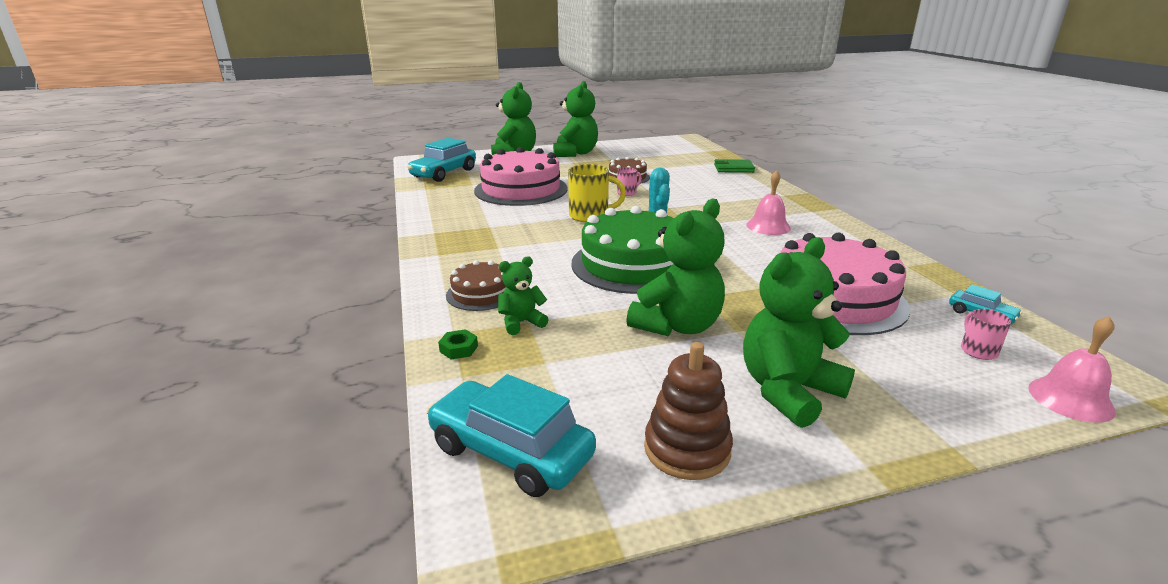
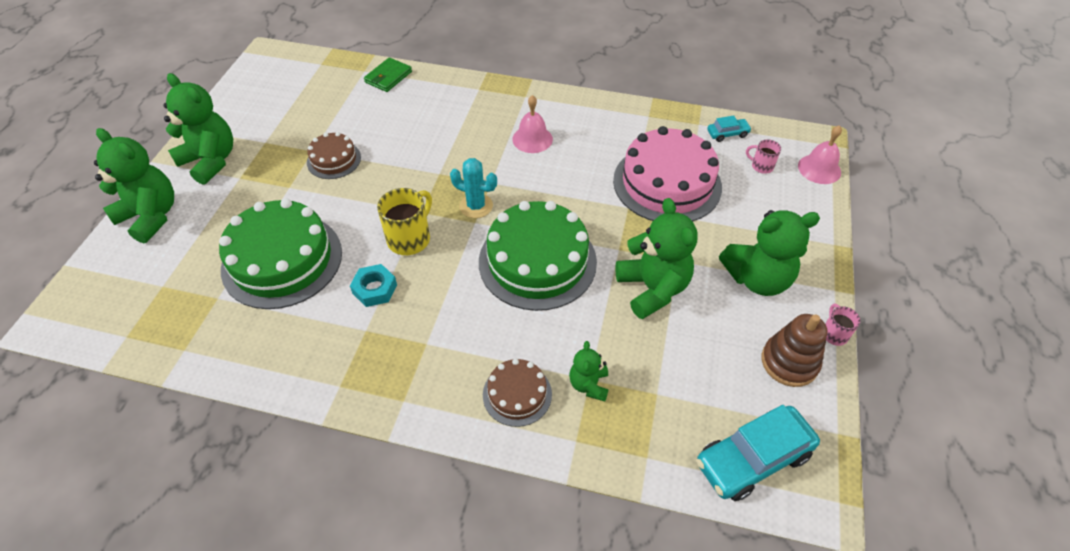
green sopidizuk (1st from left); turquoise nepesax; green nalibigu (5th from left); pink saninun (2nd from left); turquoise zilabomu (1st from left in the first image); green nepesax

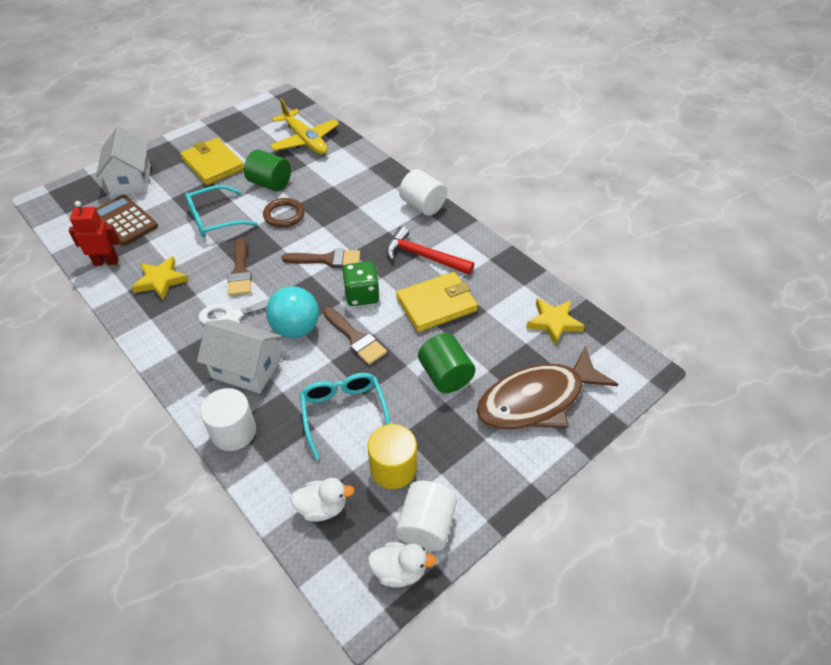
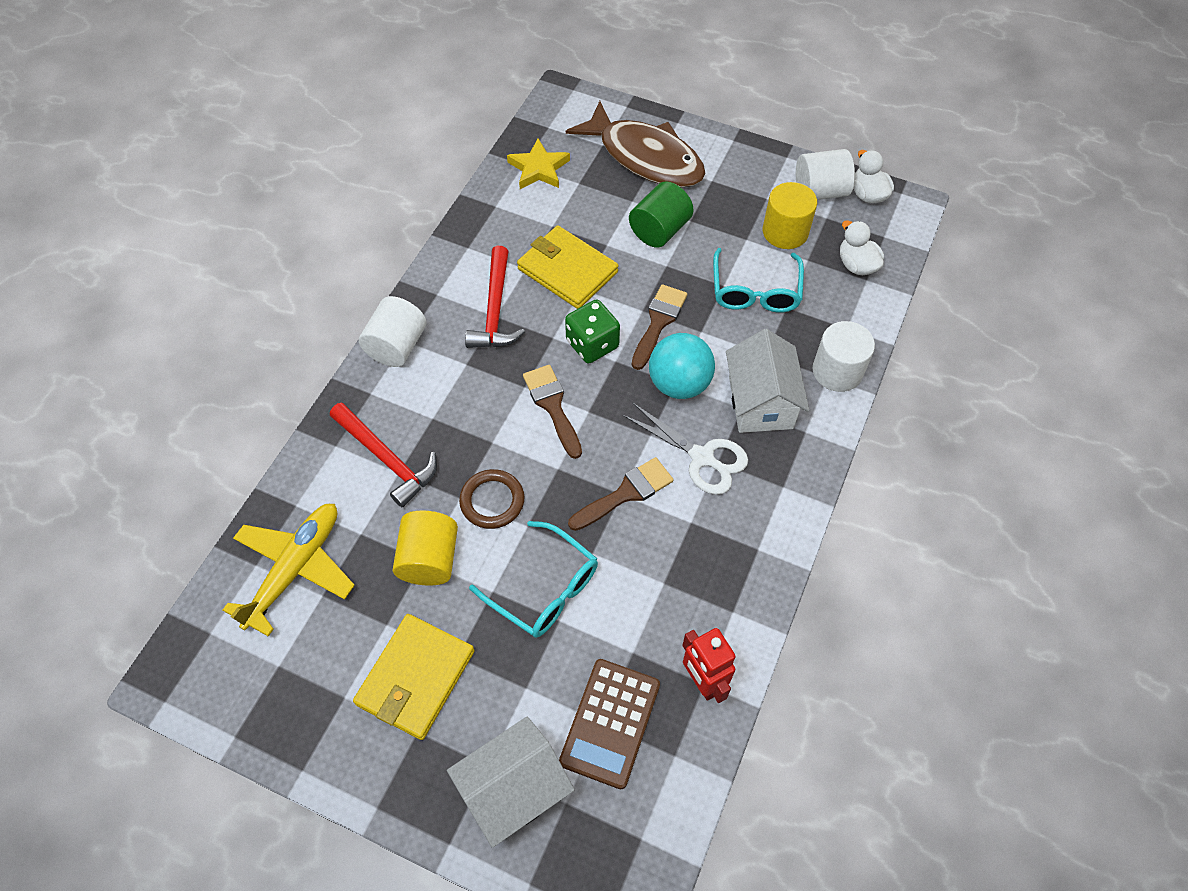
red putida (1st from left); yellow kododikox (1st from left); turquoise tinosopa (2nd from left); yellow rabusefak (1st from left in the first image)

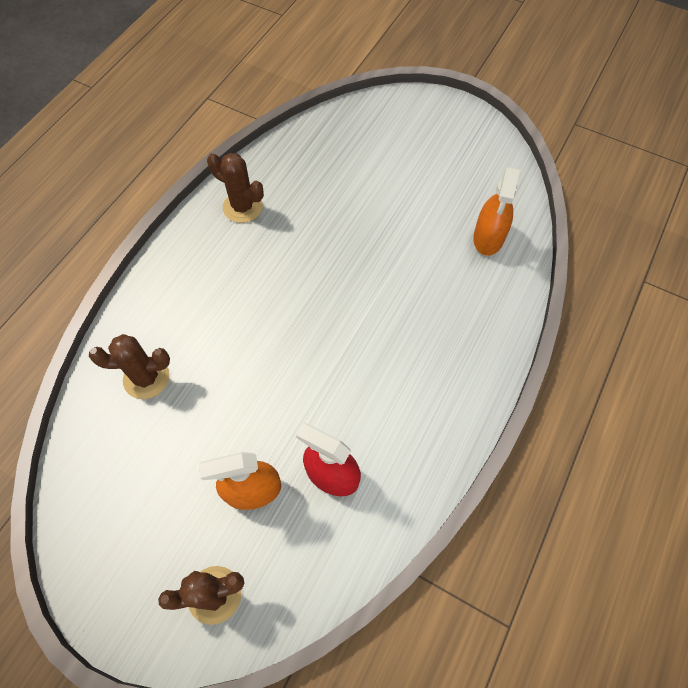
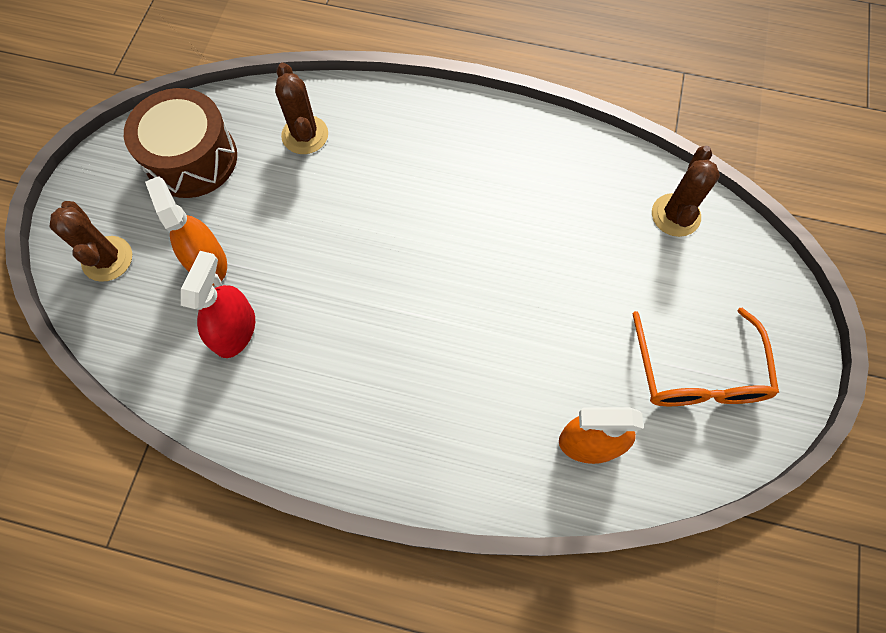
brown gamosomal; orange tinosopa; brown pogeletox (3rd from left)

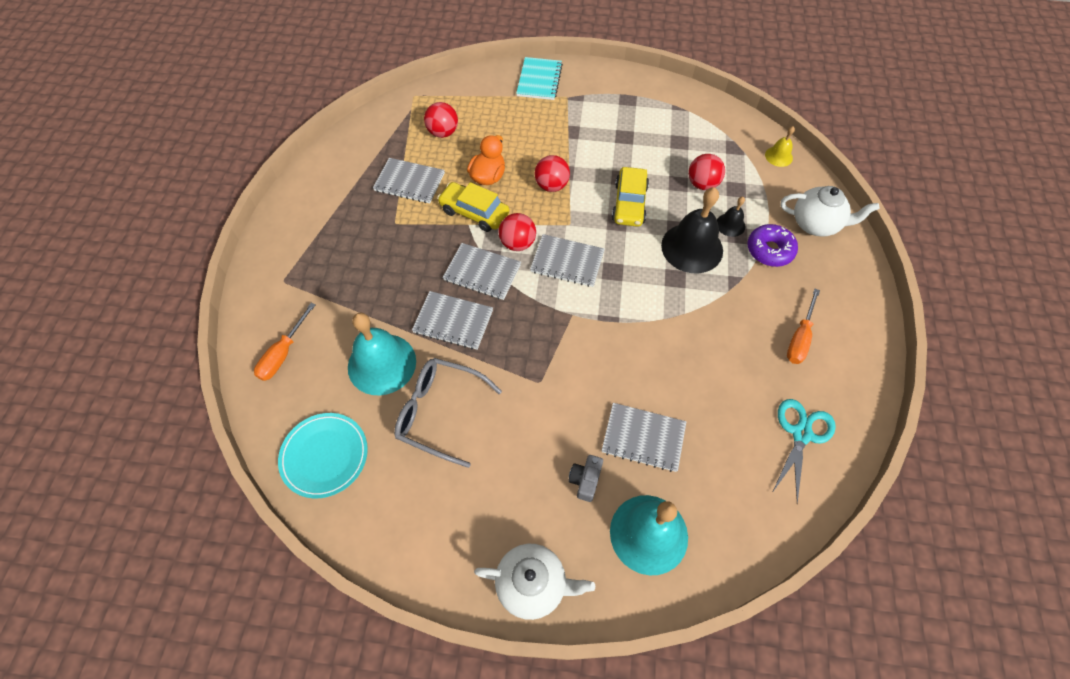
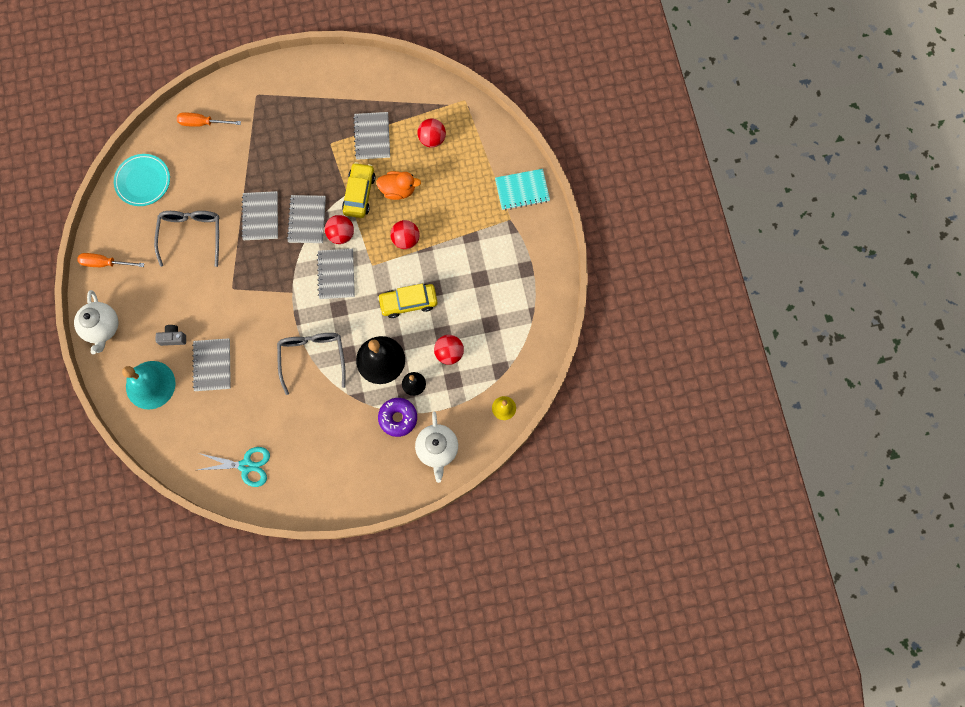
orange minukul (1st from left); grey tinosopa (2nd from left); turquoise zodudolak (1st from left in the first image)

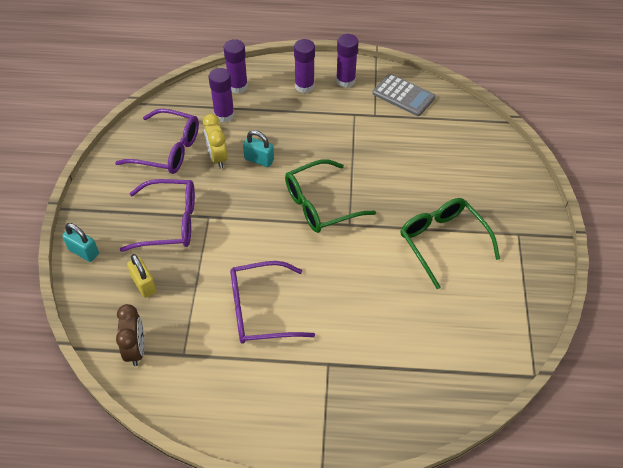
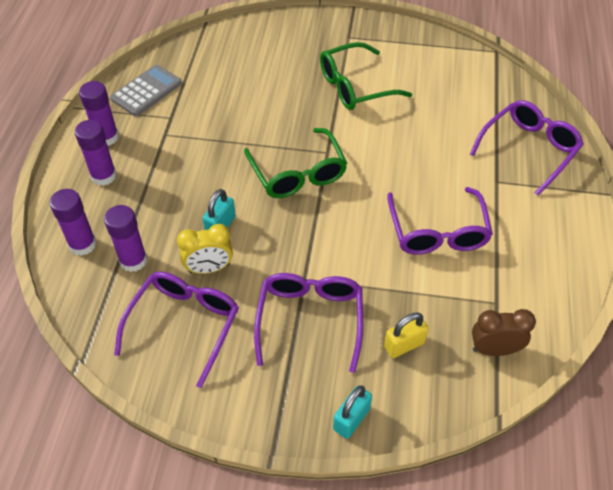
purple tinosopa (4th from left)

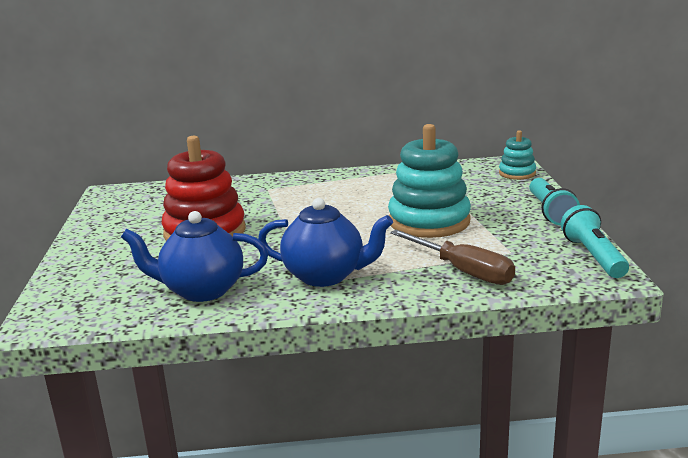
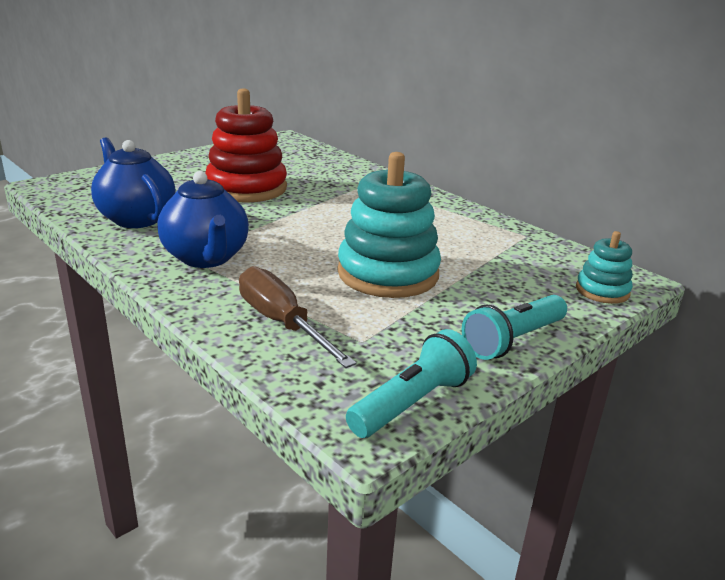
brown minukul

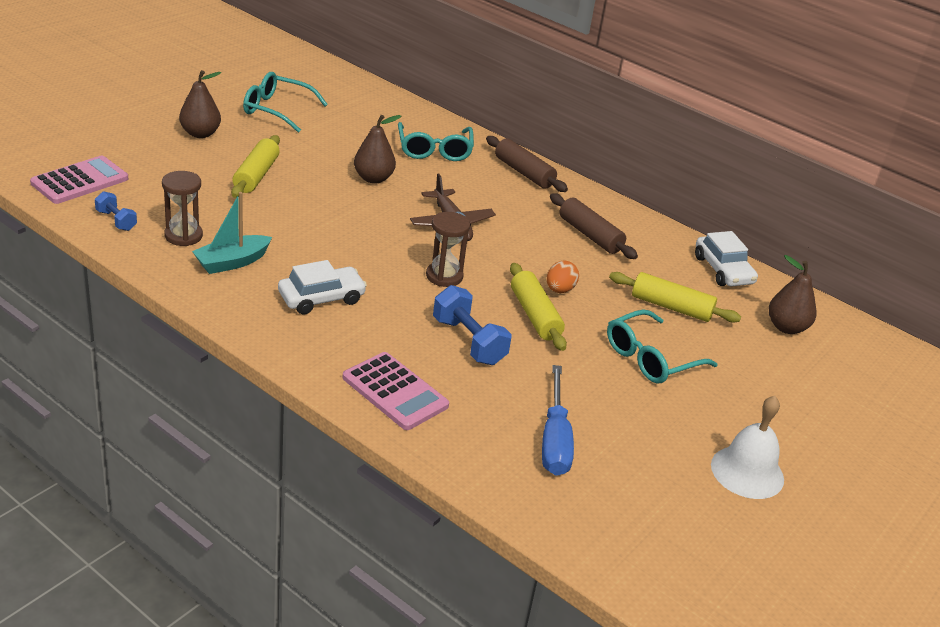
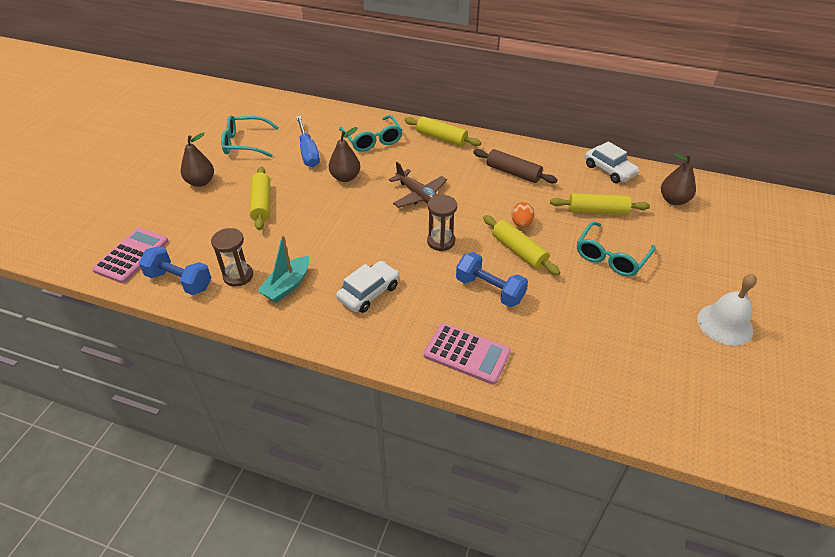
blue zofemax (1st from left); blue minukul; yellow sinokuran (2nd from left)

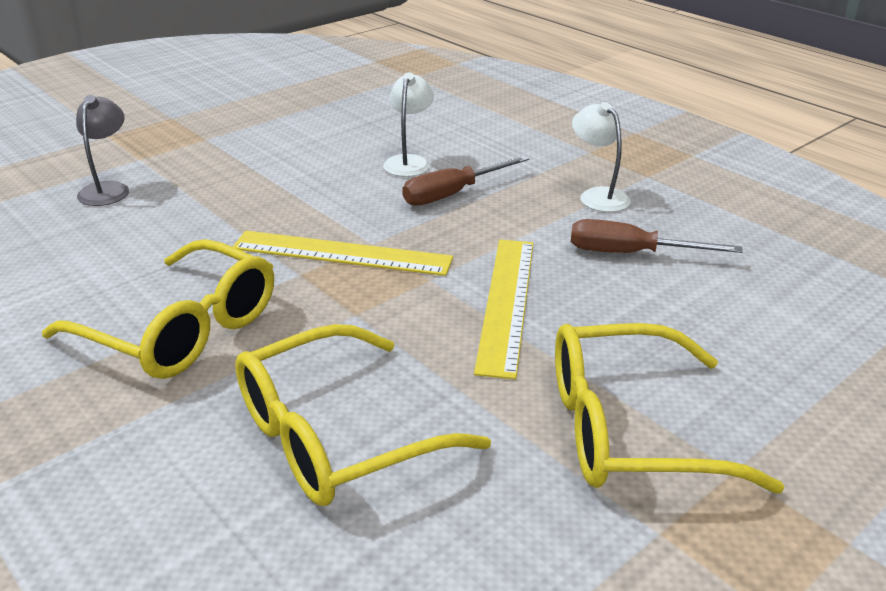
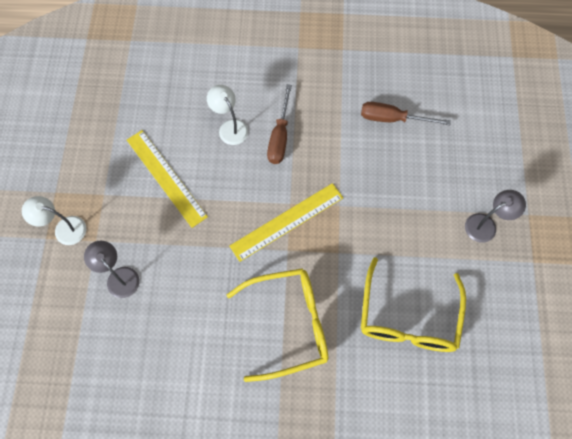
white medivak (1st from left); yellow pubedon (1st from left); brown minukul (2nd from left); grey medivak (2nd from left)

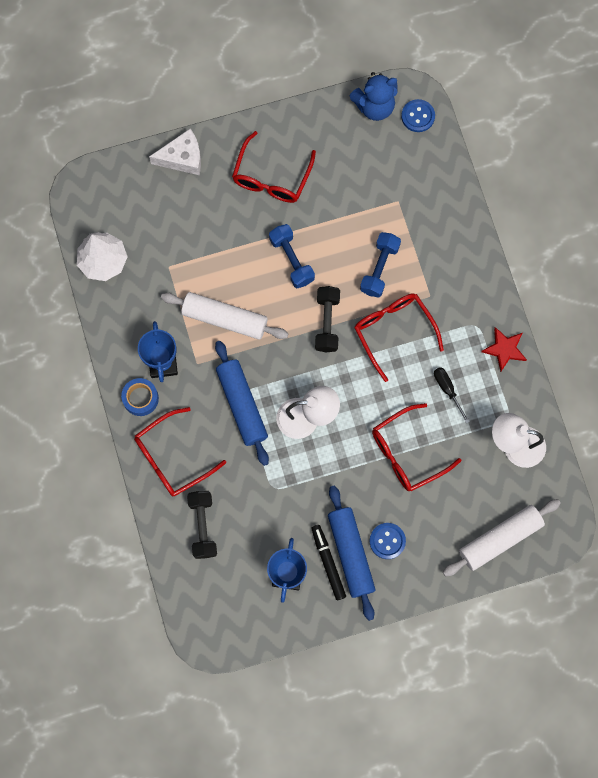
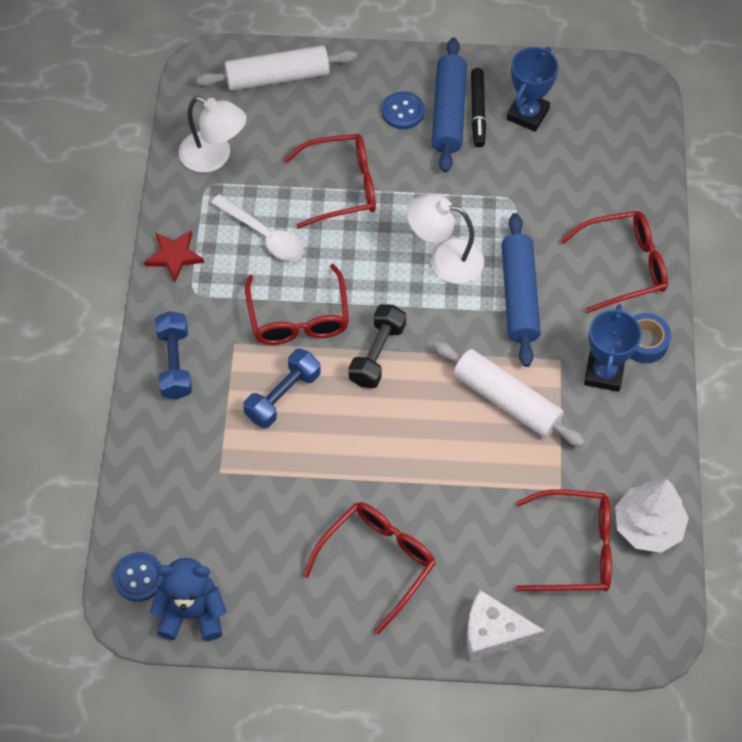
blue zofemax (1st from left); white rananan; red tinosopa (4th from left); black zofemax (1st from left in the first image)

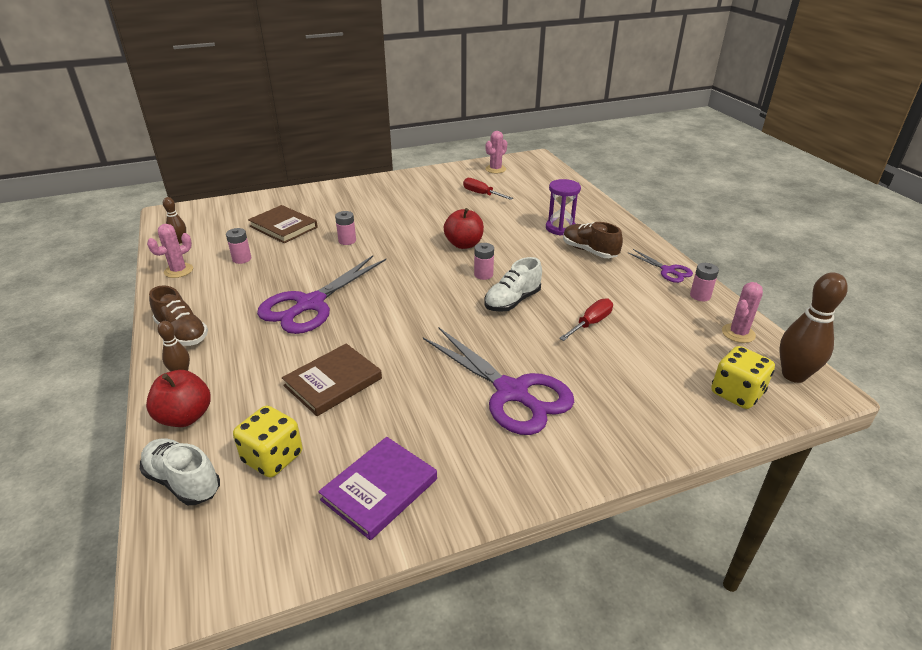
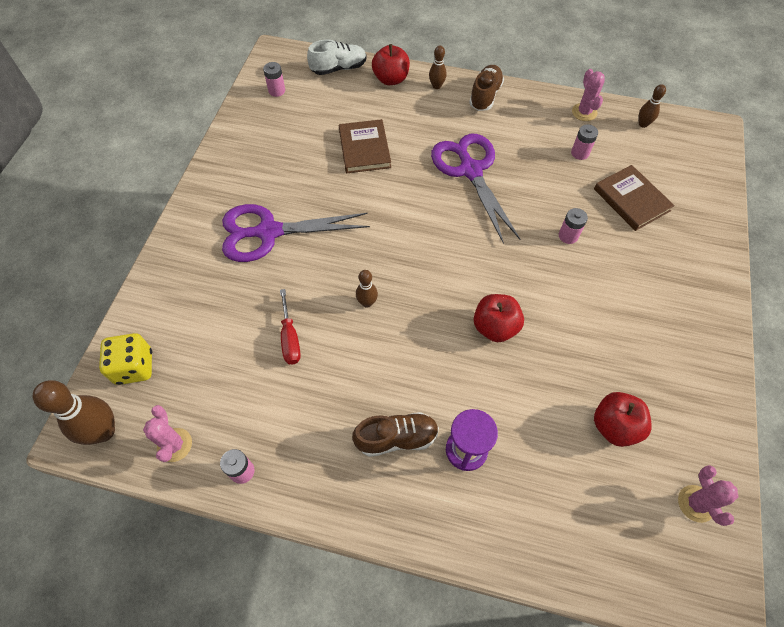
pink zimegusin (2nd from left); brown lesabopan (2nd from left); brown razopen (2nd from left); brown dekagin (2nd from left); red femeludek (3rd from left); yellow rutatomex (1st from left in the first image); purple dekagin; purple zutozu (3rd from left in the first image)

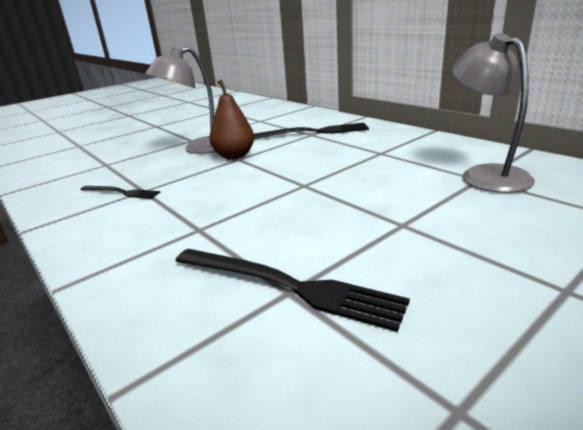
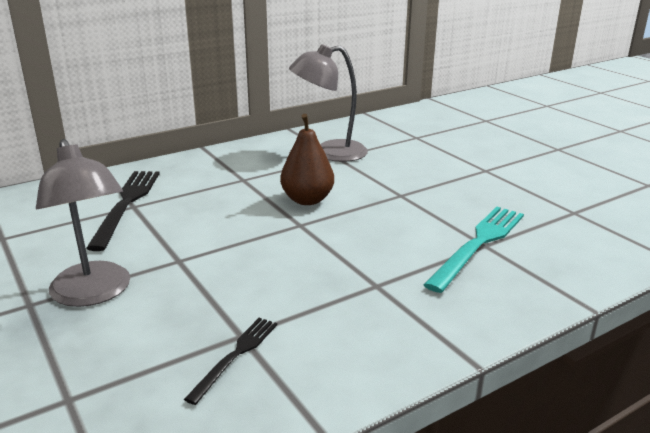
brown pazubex; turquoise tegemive

